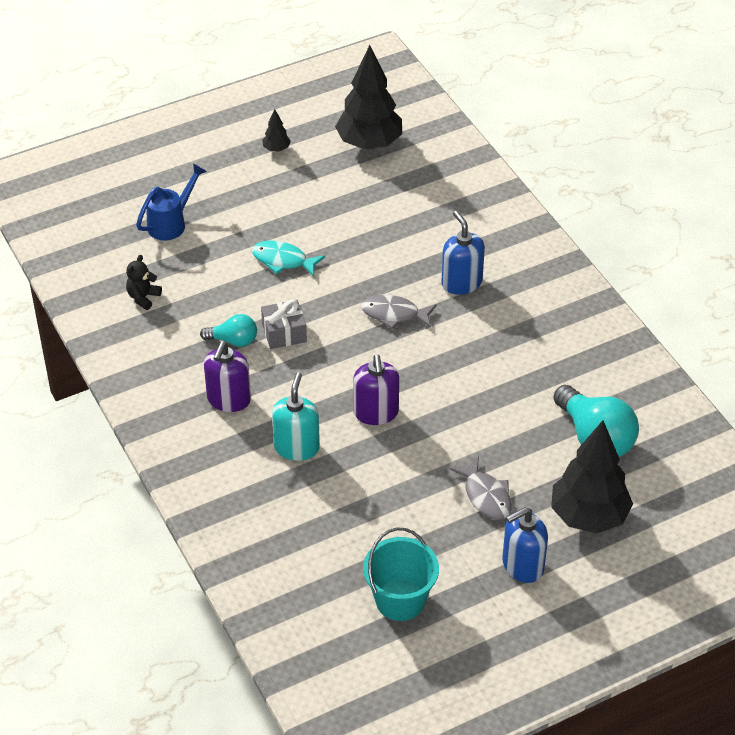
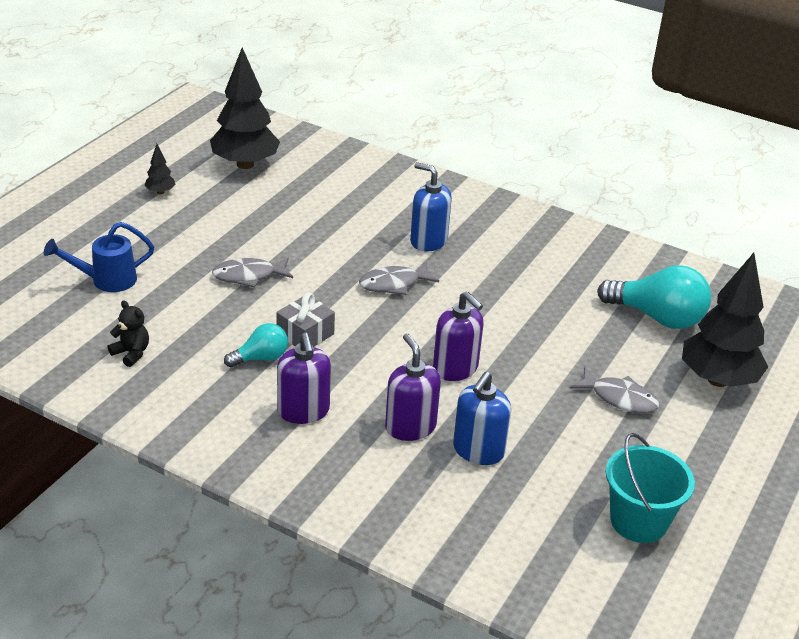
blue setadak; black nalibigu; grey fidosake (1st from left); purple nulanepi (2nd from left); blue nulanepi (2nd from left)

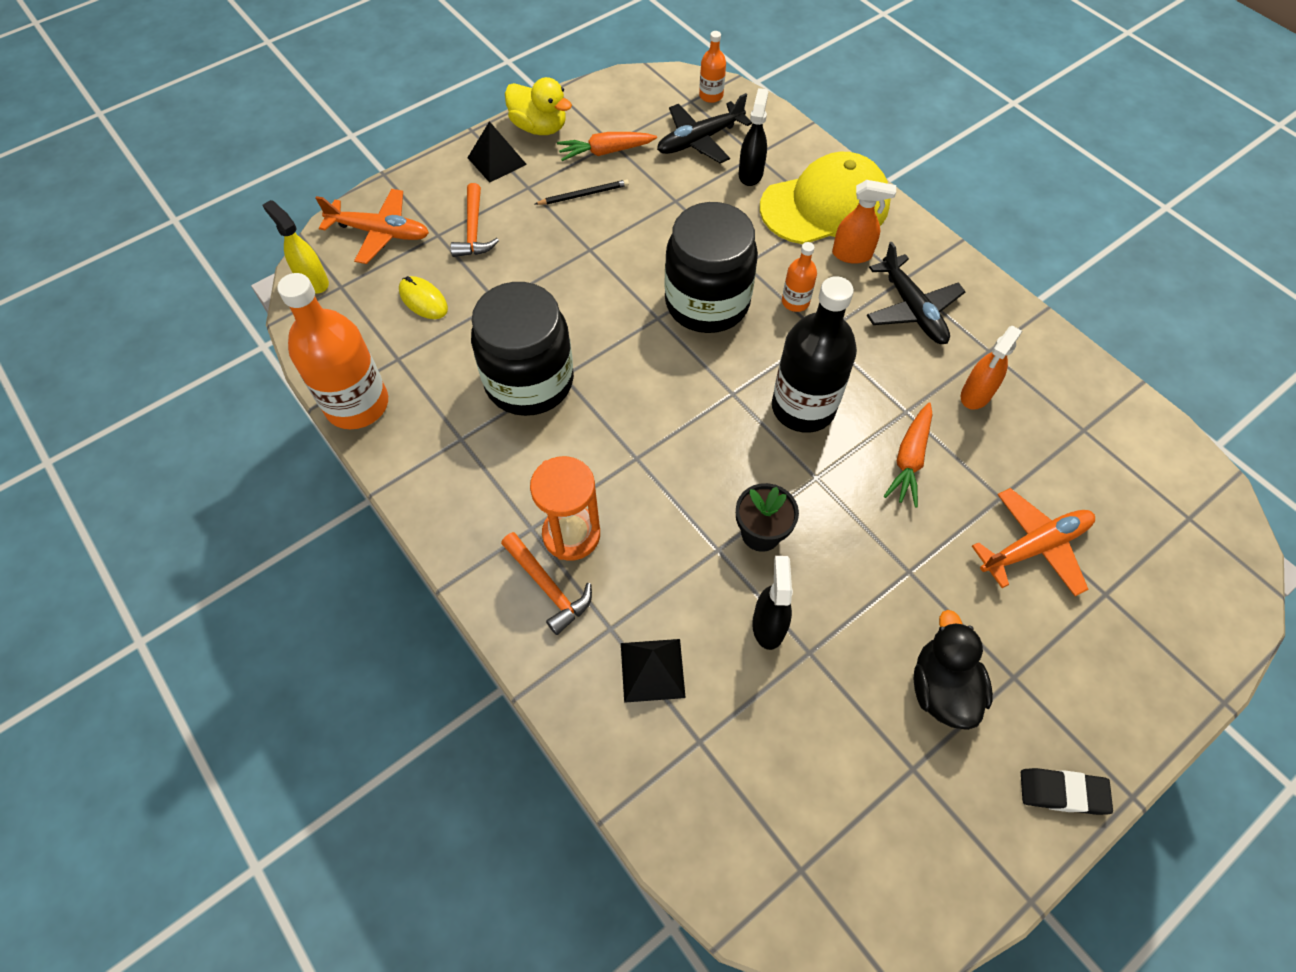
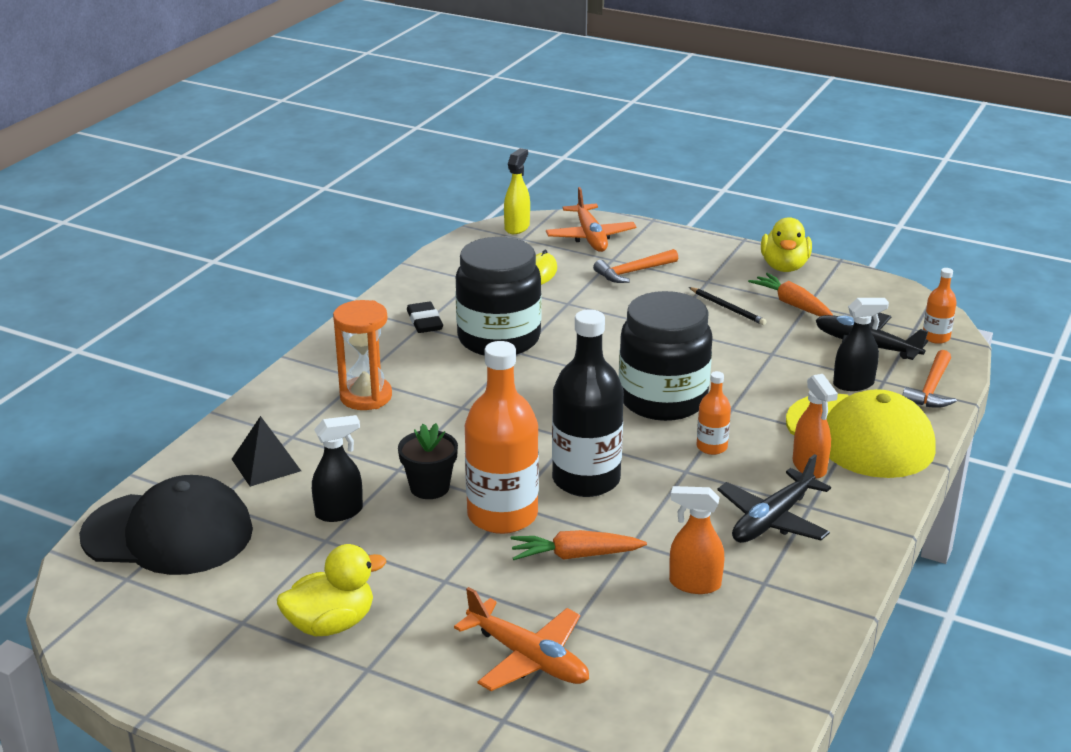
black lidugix; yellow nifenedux (1st from left); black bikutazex; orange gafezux (1st from left); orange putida (2nd from left); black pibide (1st from left in the first image)

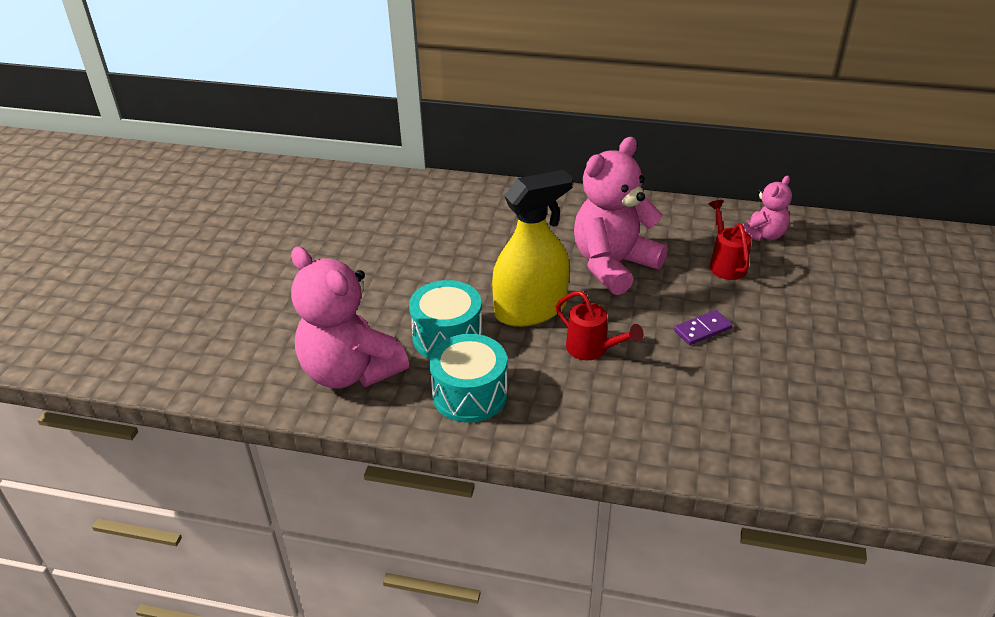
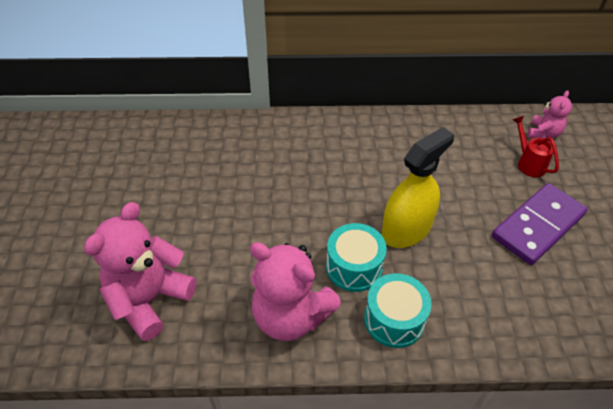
pink nalibigu (1st from left); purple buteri; red setadak (1st from left in the first image)

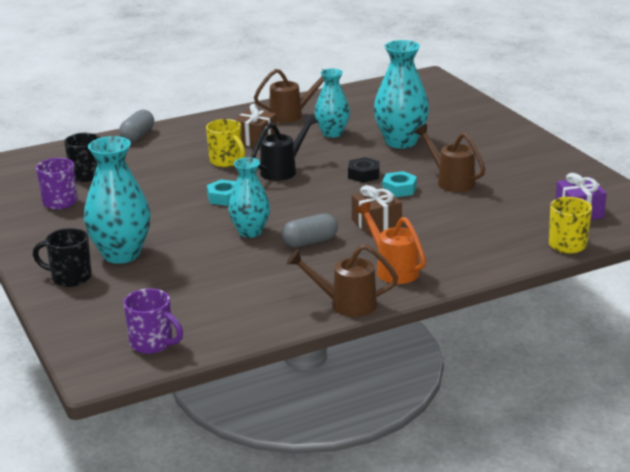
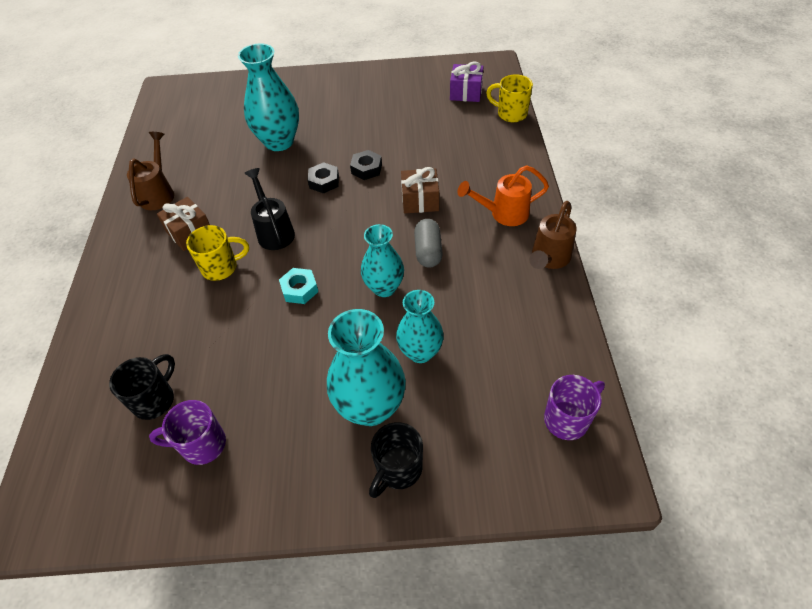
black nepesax (2nd from left); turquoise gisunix (4th from left); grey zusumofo (1st from left in the first image); brown setadak (3rd from left in the first image)

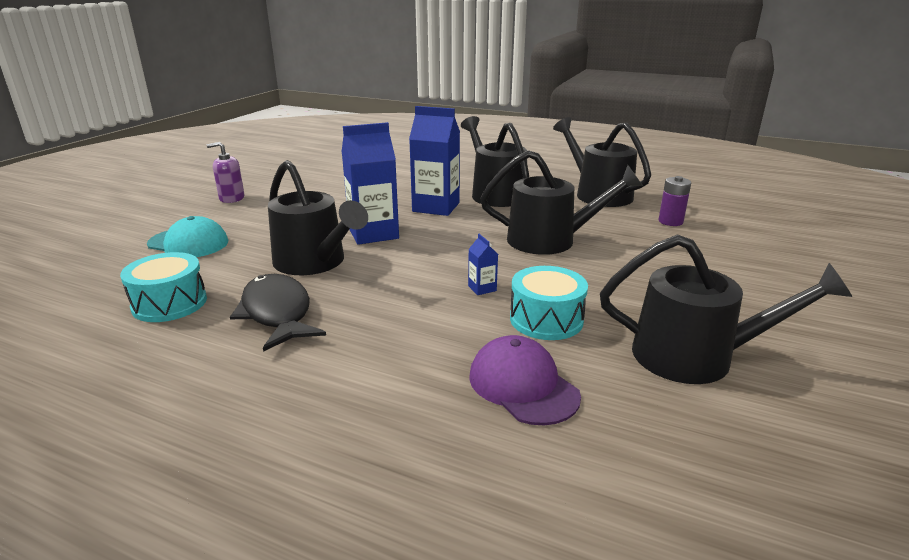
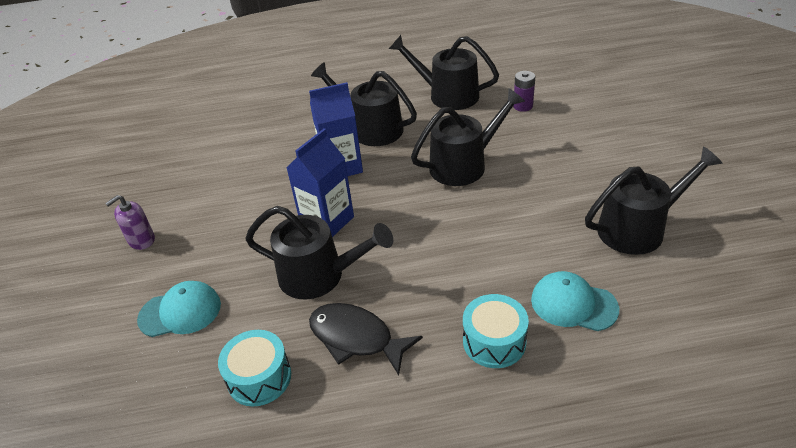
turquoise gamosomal (2nd from left); turquoise lidugix (2nd from left); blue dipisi (3rd from left in the first image)

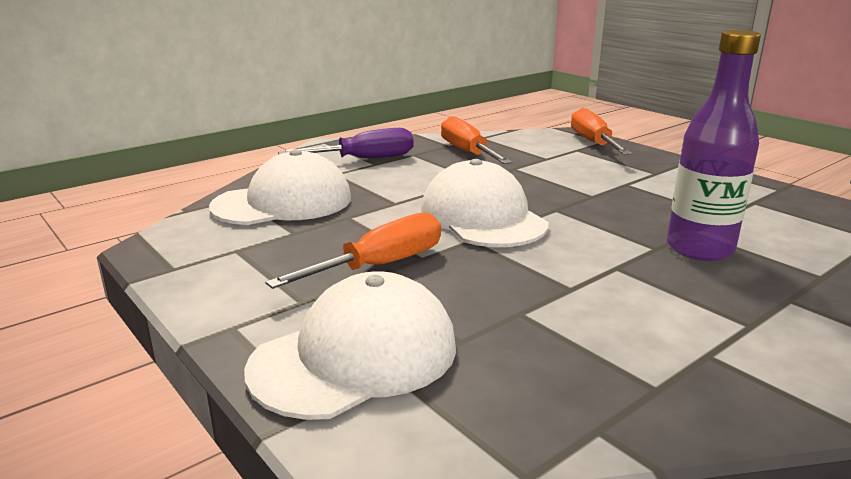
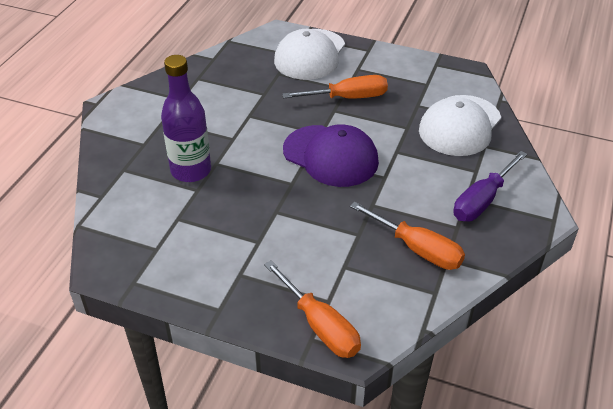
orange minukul (2nd from left); purple lidugix

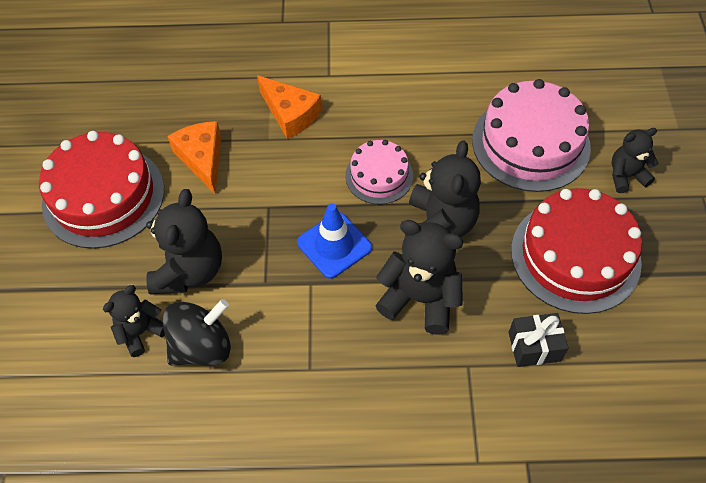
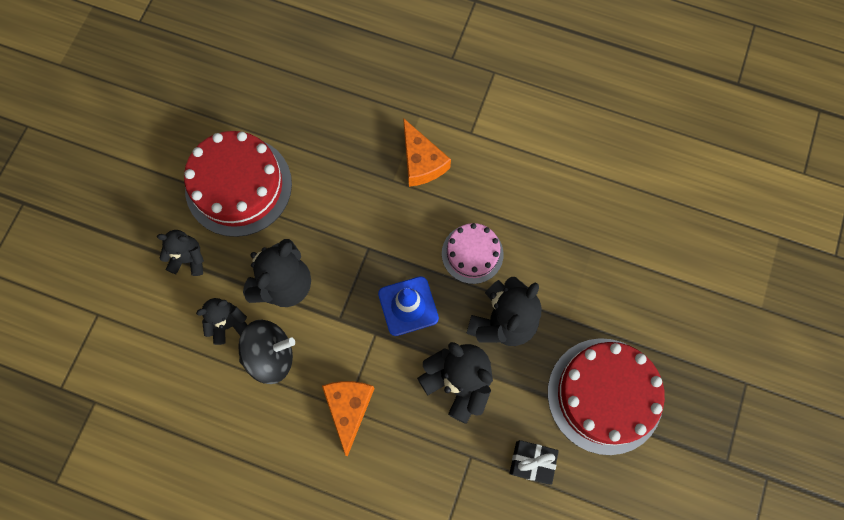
black nalibigu (1st from left); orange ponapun (1st from left); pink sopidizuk (2nd from left in the first image)

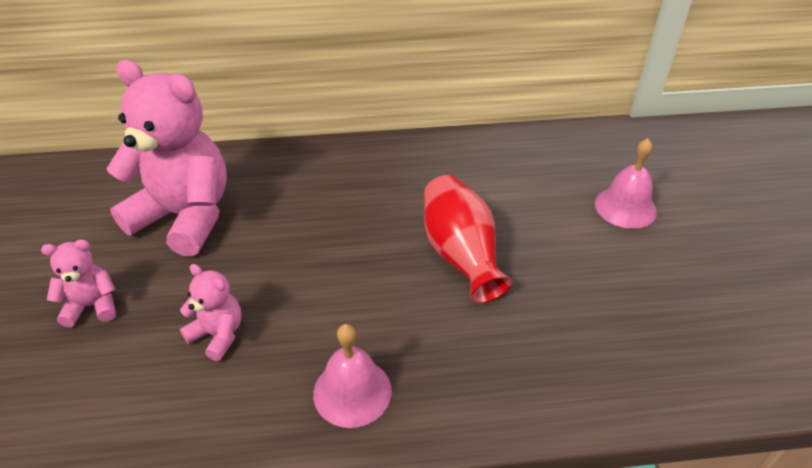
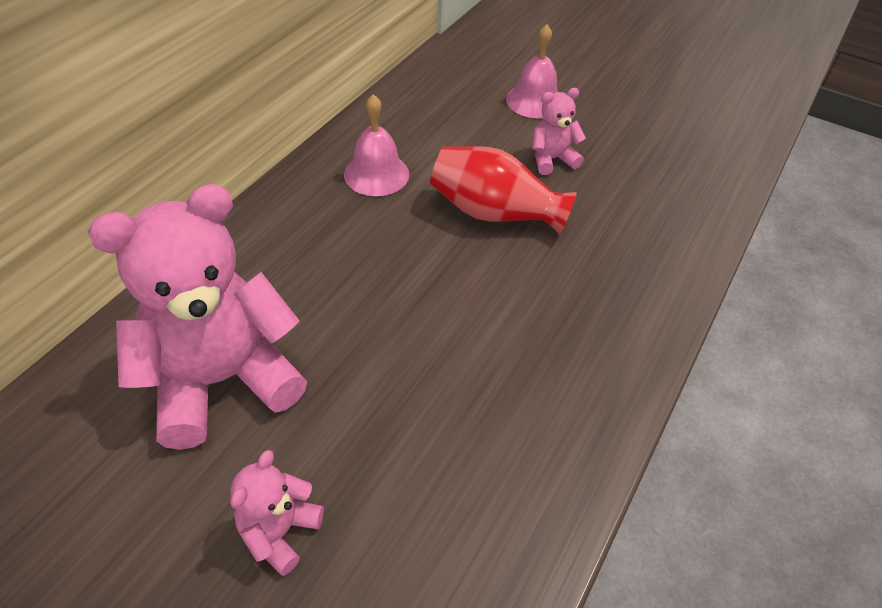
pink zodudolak (1st from left); pink nalibigu (3rd from left)

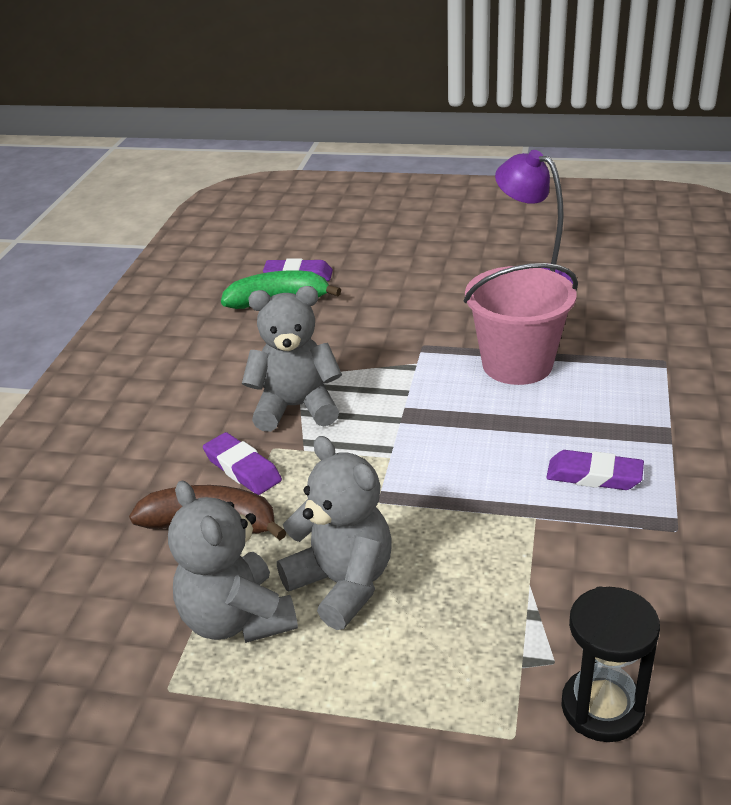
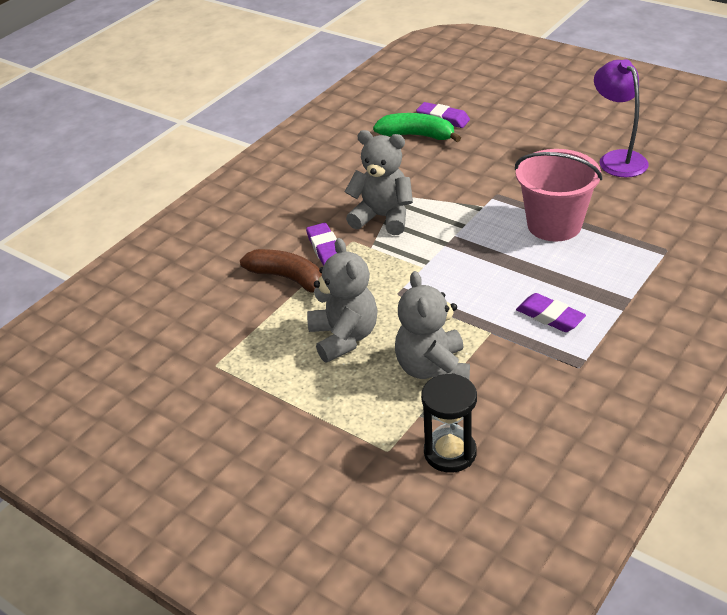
grey nalibigu (3rd from left)

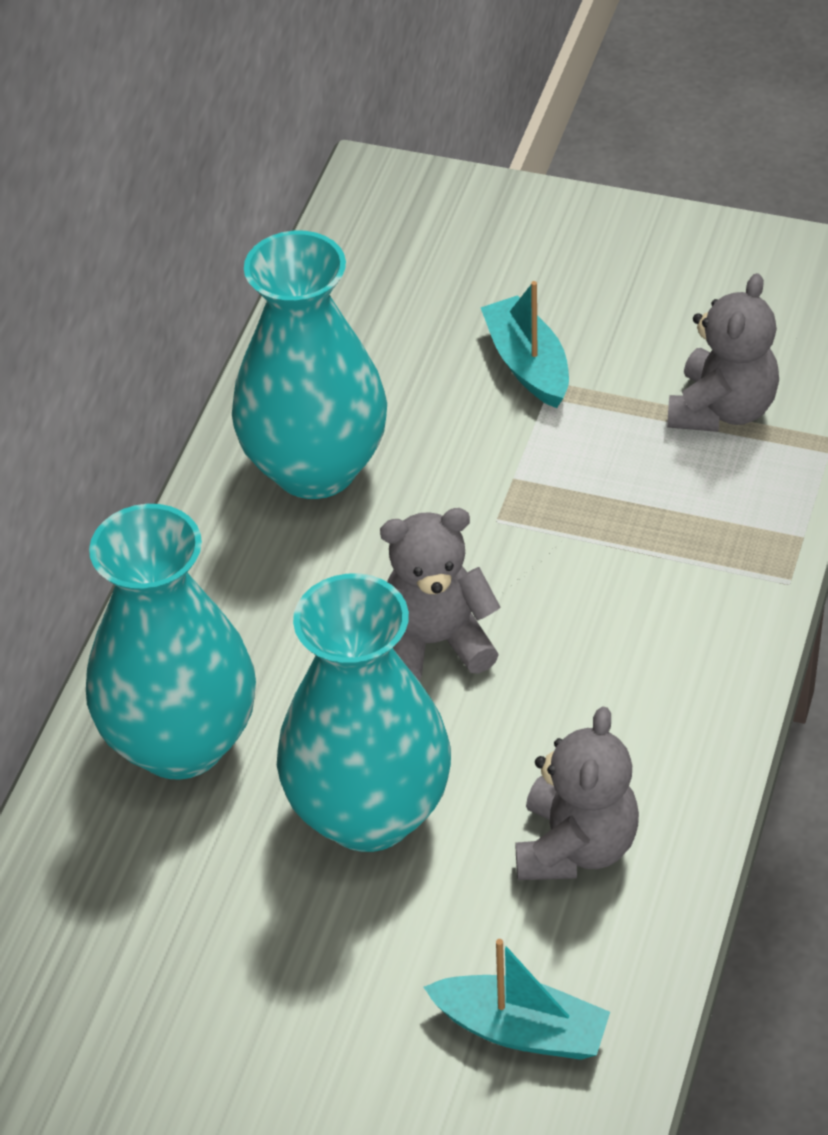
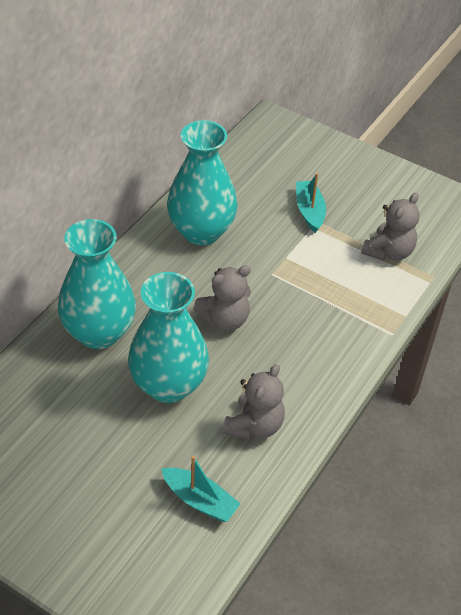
grey nalibigu (1st from left)

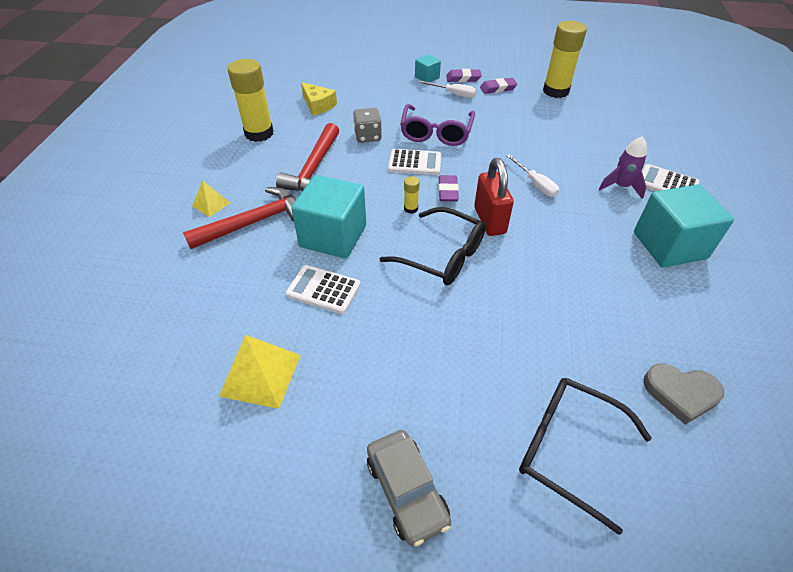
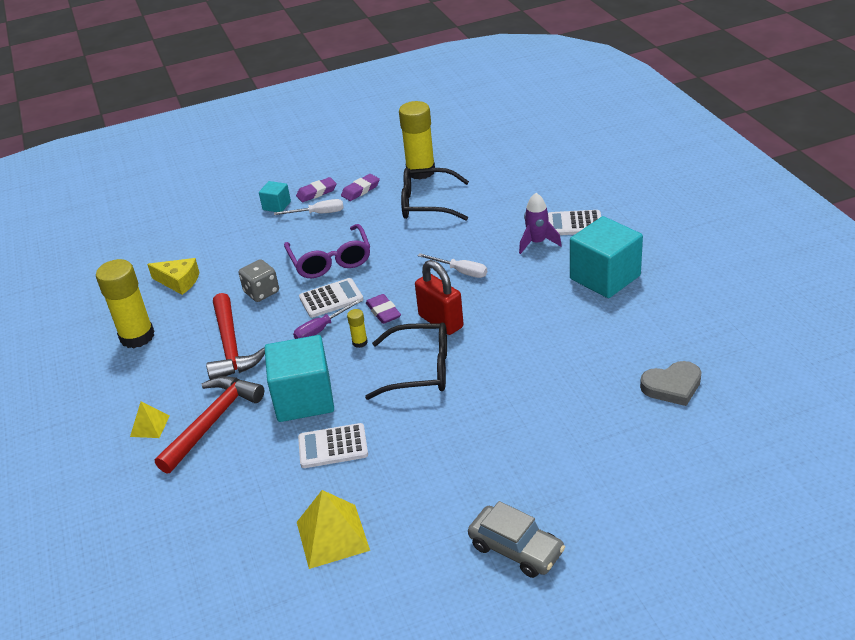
purple minukul; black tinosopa (2nd from left)

